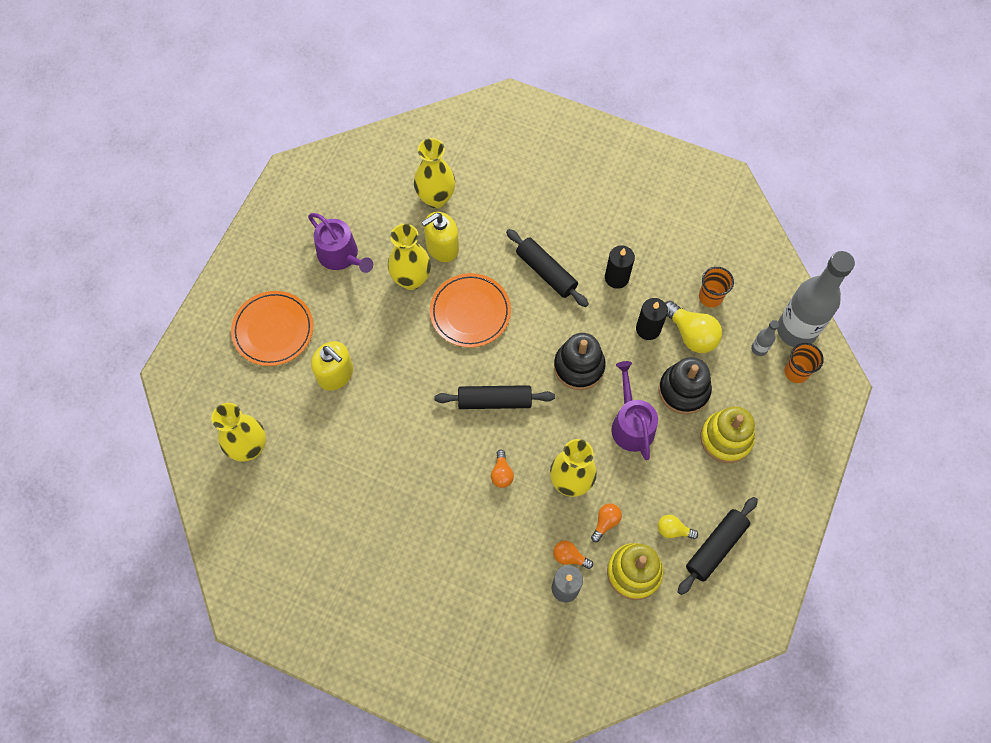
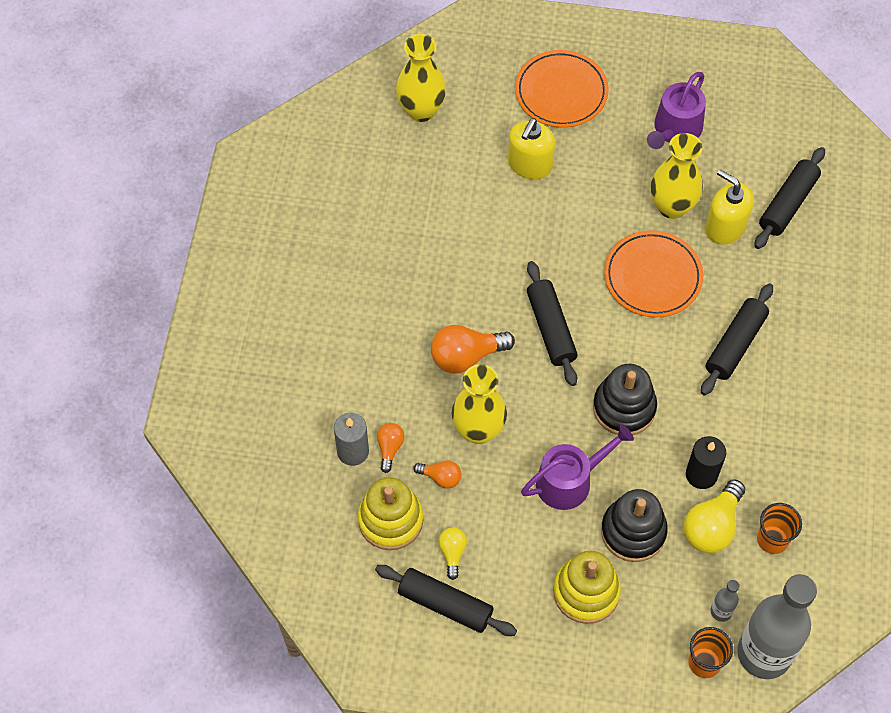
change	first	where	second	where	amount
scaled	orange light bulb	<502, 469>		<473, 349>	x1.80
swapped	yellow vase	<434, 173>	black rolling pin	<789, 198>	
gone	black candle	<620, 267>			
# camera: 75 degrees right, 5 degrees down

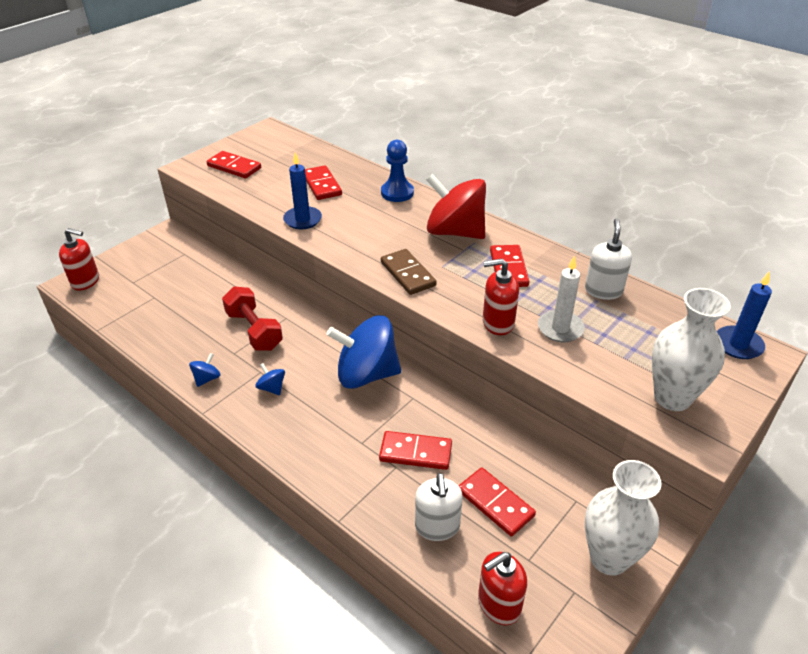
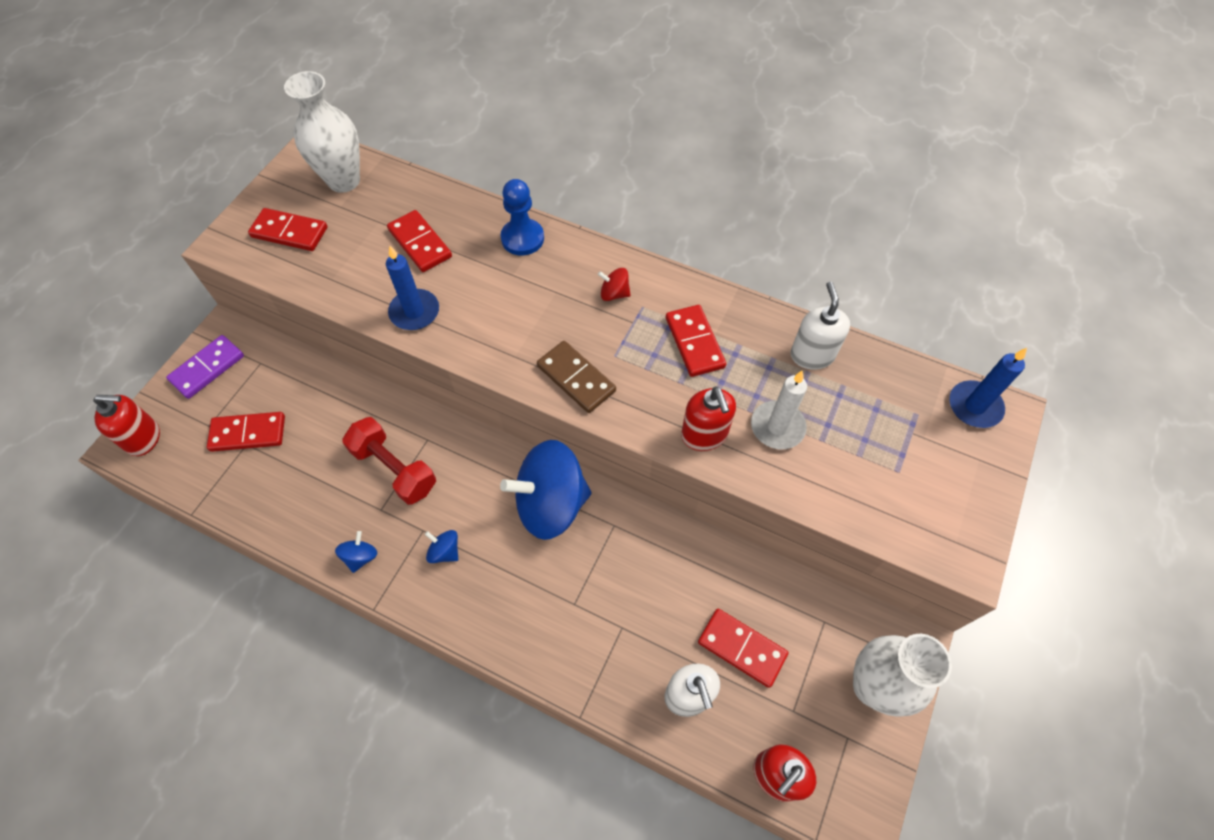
change	first	where	second	where	amount
new			purple domino	<205, 367>	
shifted	red domino	<415, 450>		<246, 432>	
shifted	white vase	<691, 349>		<322, 132>	
scaled	red spinning top	<456, 206>		<614, 284>	x0.40
rotated	red soap dispenser	<501, 296>		<708, 419>	90 degrees counterclockwise
# camera: 15 degrees left, 20 degrees up

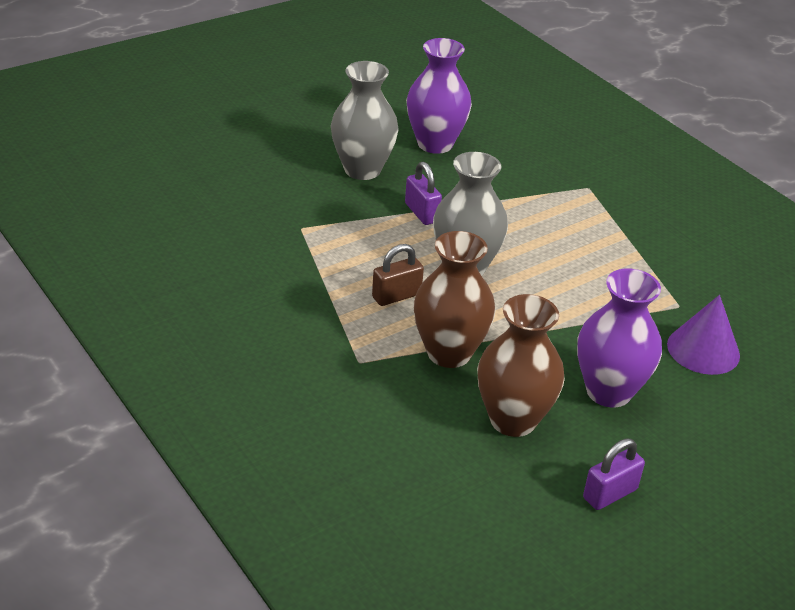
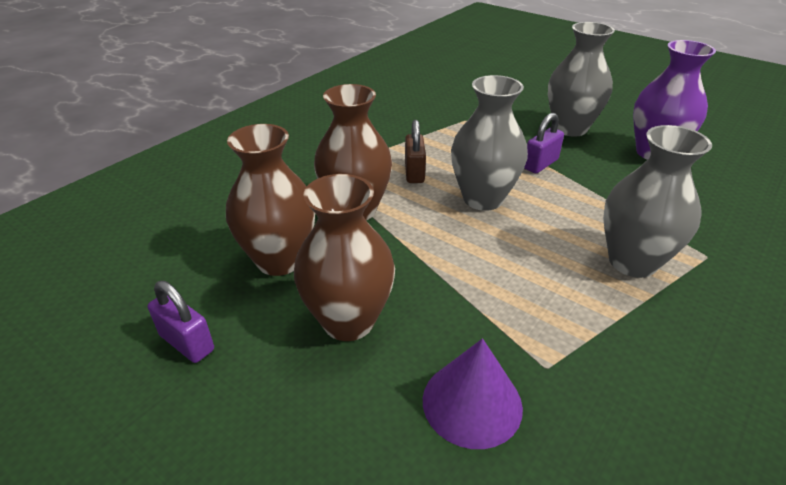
change	first	where	second	where	amount
repainted	purple vase	<619, 338>	brown vase	<344, 257>	
rotated	brown padlock	<398, 275>		<415, 151>	45 degrees clockwise
new			grey vase	<657, 201>	
# camera: 75 degrees right, 0 degrees up

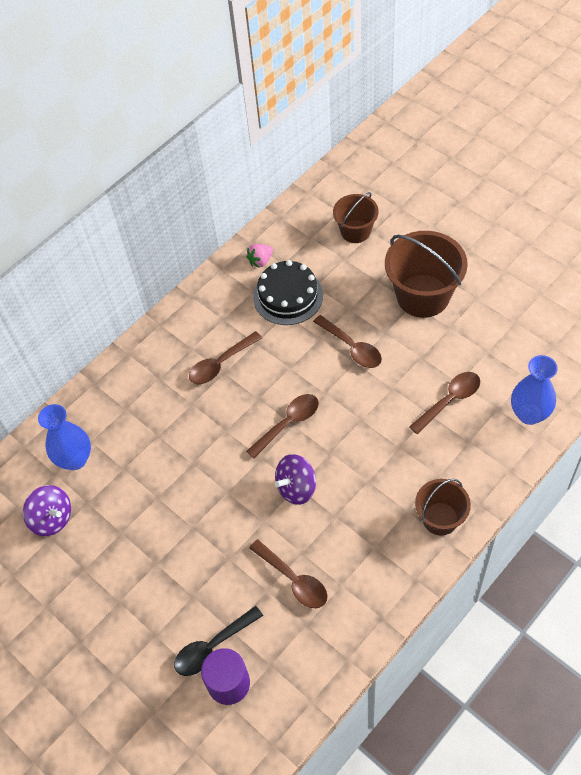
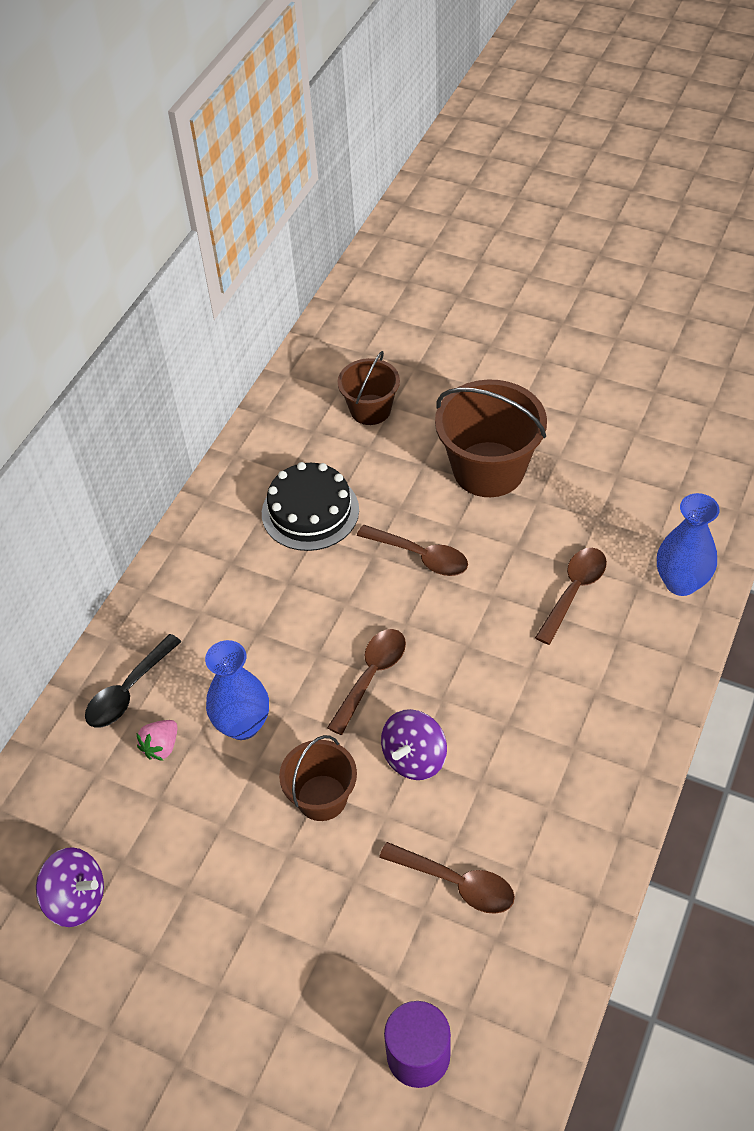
change	first	where	second	where	amount
shifted	black spoon	<218, 641>		<133, 681>	
shifted	pink strawberry	<259, 256>		<156, 740>	
shifted	blue vase	<64, 437>		<237, 690>	
shifted	brown bucket	<443, 507>		<318, 778>	
gone	brown spoon	<225, 357>			
# camera: 20 degrees left, 5 degrees down

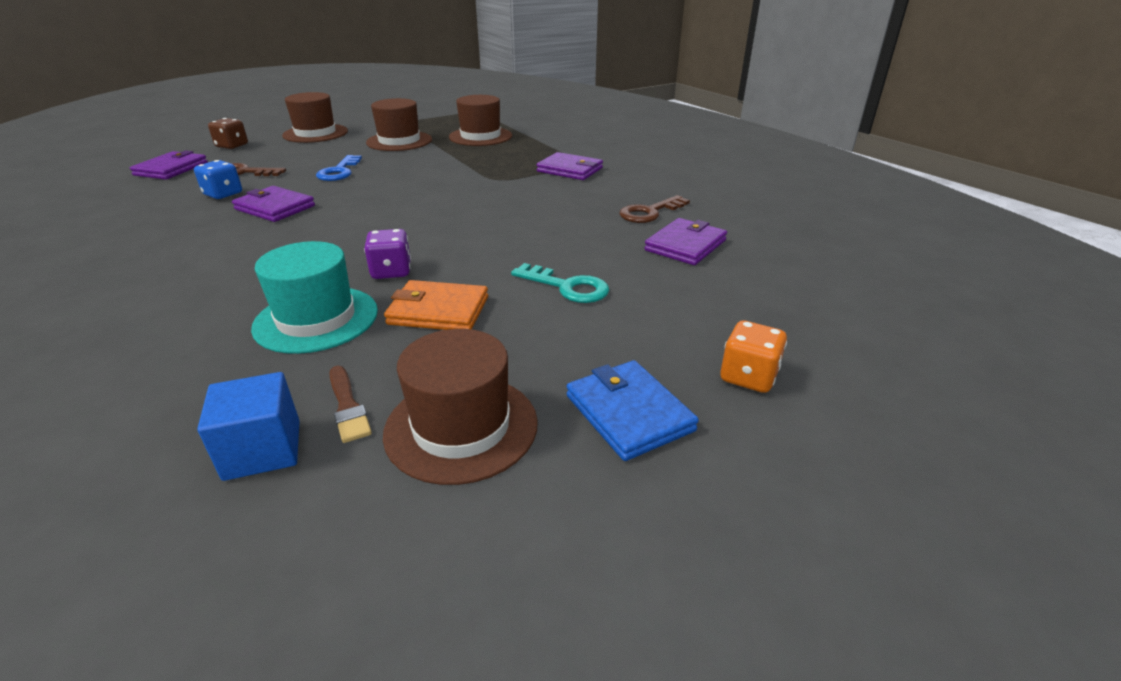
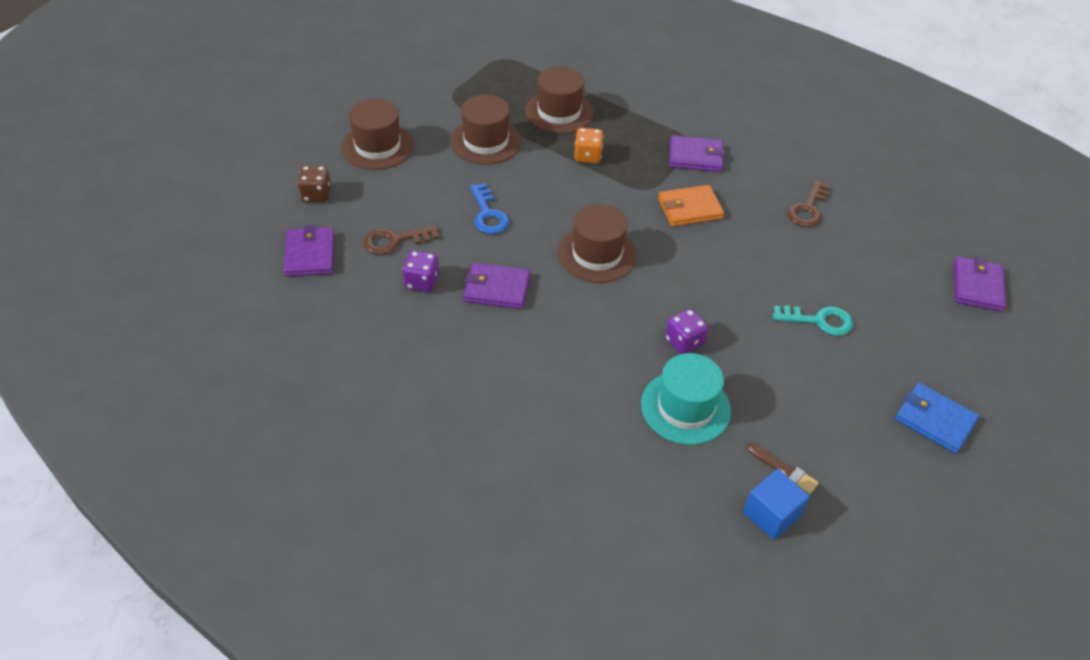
change	first	where	second	where	amount
repainted	blue dice	<218, 179>	purple dice	<421, 271>	
shifted	brown hat	<460, 407>		<597, 243>	
shifted	orange dice	<753, 357>		<588, 145>	
shifted	orange wallet	<436, 305>		<691, 206>	
shifted	purple wallet	<685, 241>		<980, 284>	
# camera: 25 degrees left, 15 degrees up

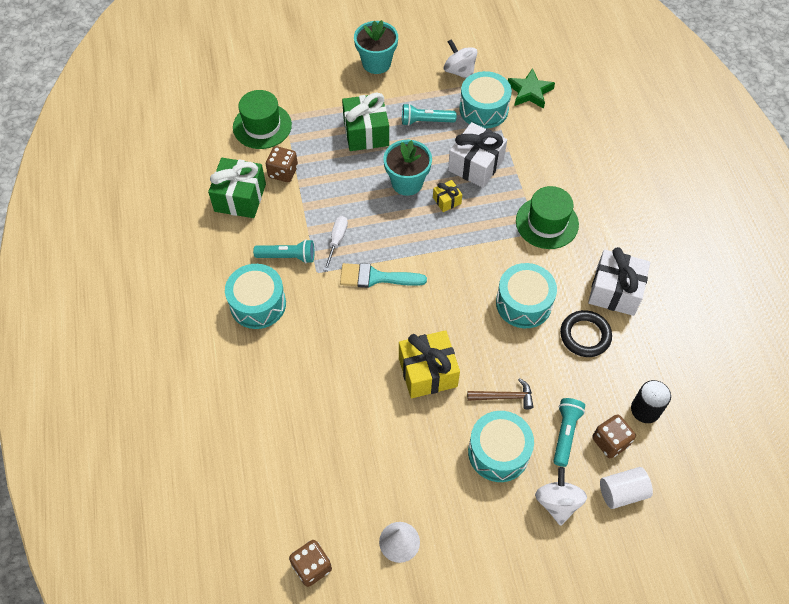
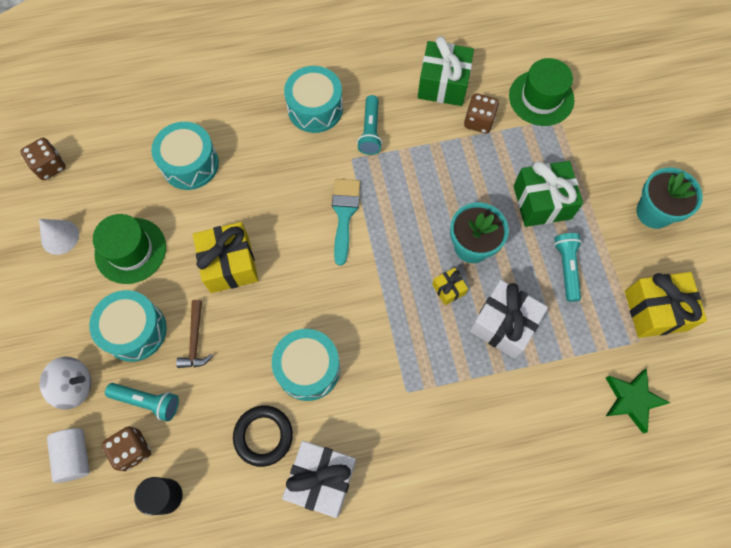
change	first	where	second	where	amount
shifted	green hat	<547, 217>		<129, 249>	
shifted	turquoise drum	<486, 100>		<185, 156>	
swapped	white spinning top	<460, 58>	yellow gift	<666, 305>	
gone	white screwdriver	<336, 243>			
# camera: 90 degrees right, 10 degrees up

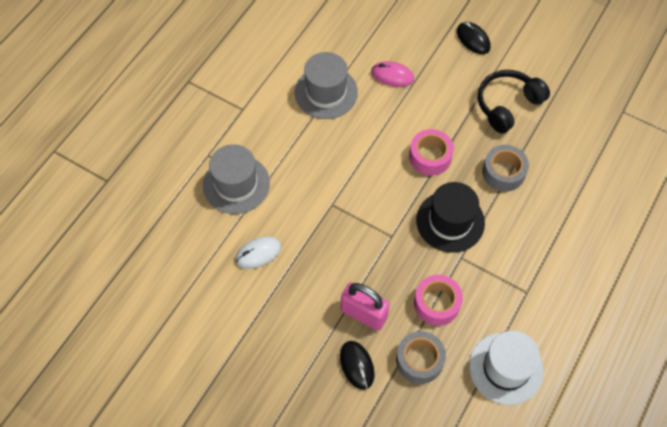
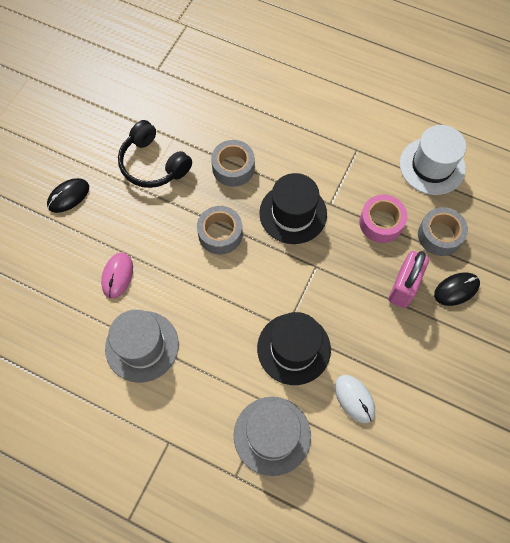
change	first	where	second	where	amount
repainted	pink tape	<431, 152>	grey tape	<219, 230>	
new			black hat	<294, 348>	
# camera: 95 degrees left, 5 degrees up

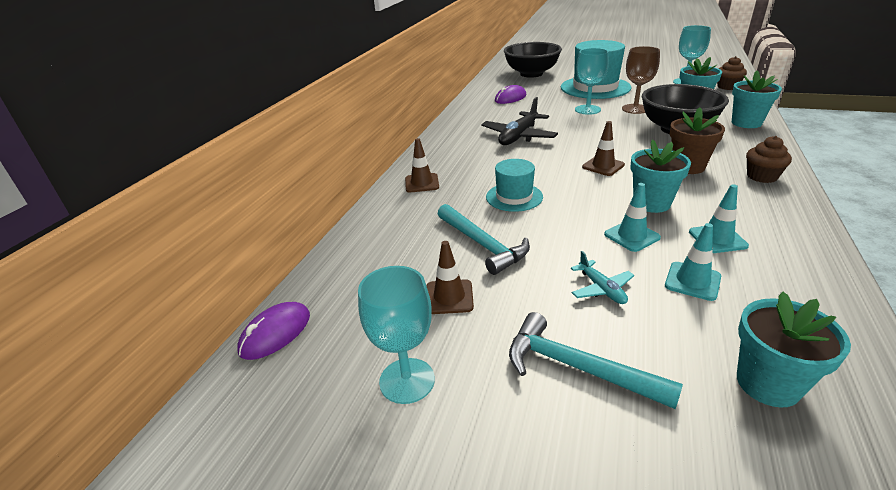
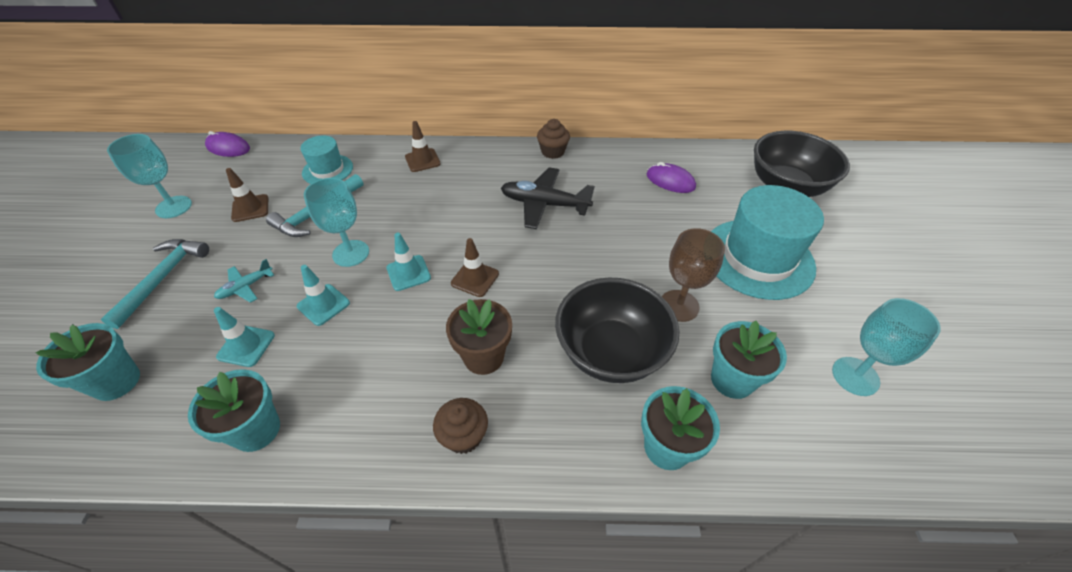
change	first	where	second	where	amount
shifted	turquoise flower pot	<660, 176>		<234, 410>	
shifted	turquoise hat	<514, 185>		<326, 160>	
shifted	turquoise goblet	<592, 81>		<336, 222>	
shifted	turquoise traffic cone	<719, 218>		<408, 262>	
shifted	brown cupcake	<732, 73>		<553, 139>	
# camera: 70 degrees right, 15 degrees up

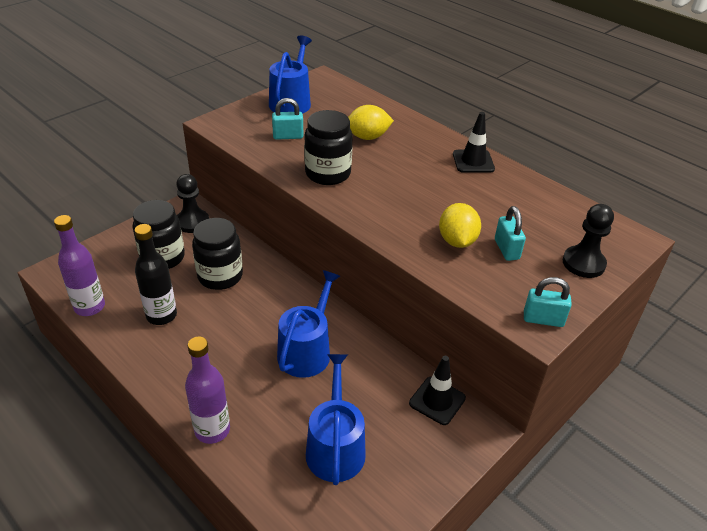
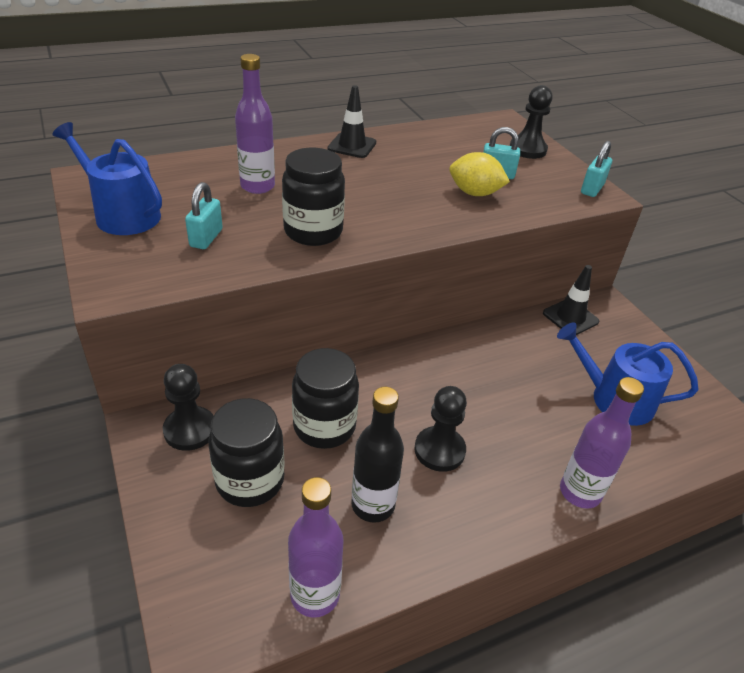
change	first	where	second	where	amount
swapped	yellow lemon	<371, 122>	purple bottle	<255, 124>	
new			black pawn	<440, 429>	
gone	blue watering can	<308, 324>			
# camera: 70 degrees left, 0 degrees up

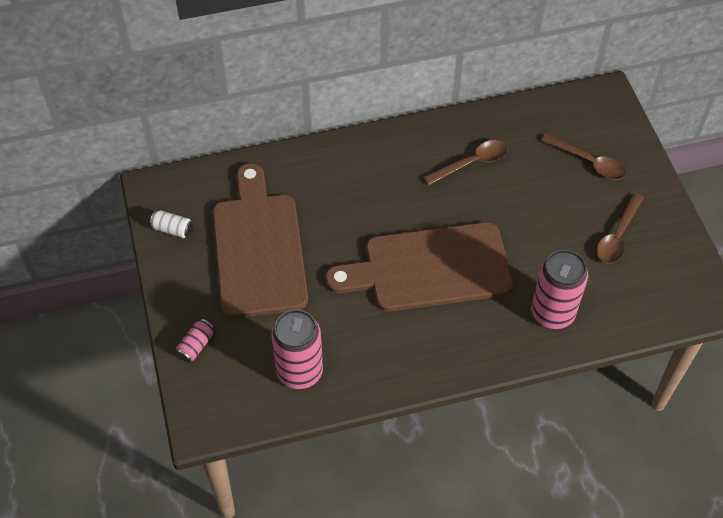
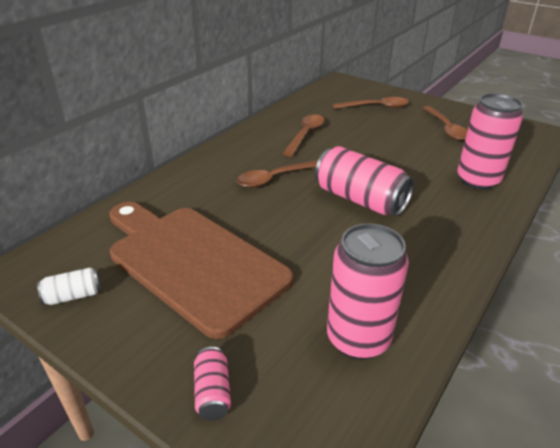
change	first	where	second	where	amount
new			brown spoon	<277, 174>	
swapped	brown cutting board	<419, 267>	pink can	<364, 181>	
# camera: 40 degrees left, 20 degrees down

